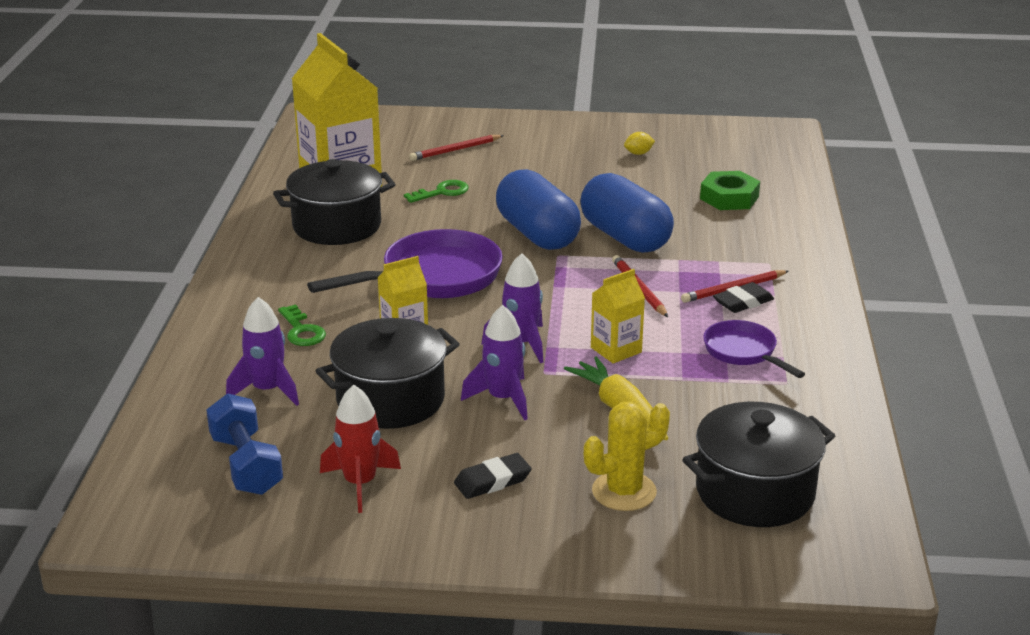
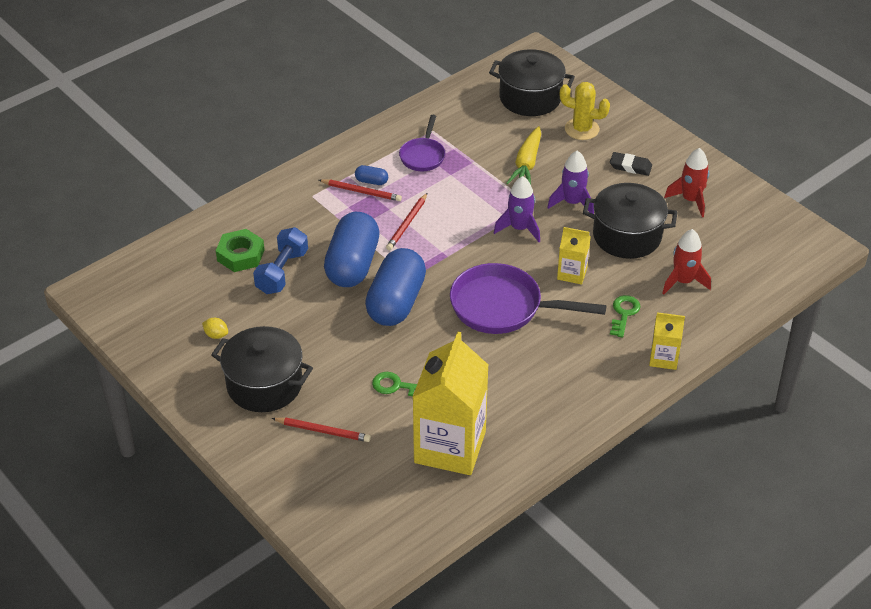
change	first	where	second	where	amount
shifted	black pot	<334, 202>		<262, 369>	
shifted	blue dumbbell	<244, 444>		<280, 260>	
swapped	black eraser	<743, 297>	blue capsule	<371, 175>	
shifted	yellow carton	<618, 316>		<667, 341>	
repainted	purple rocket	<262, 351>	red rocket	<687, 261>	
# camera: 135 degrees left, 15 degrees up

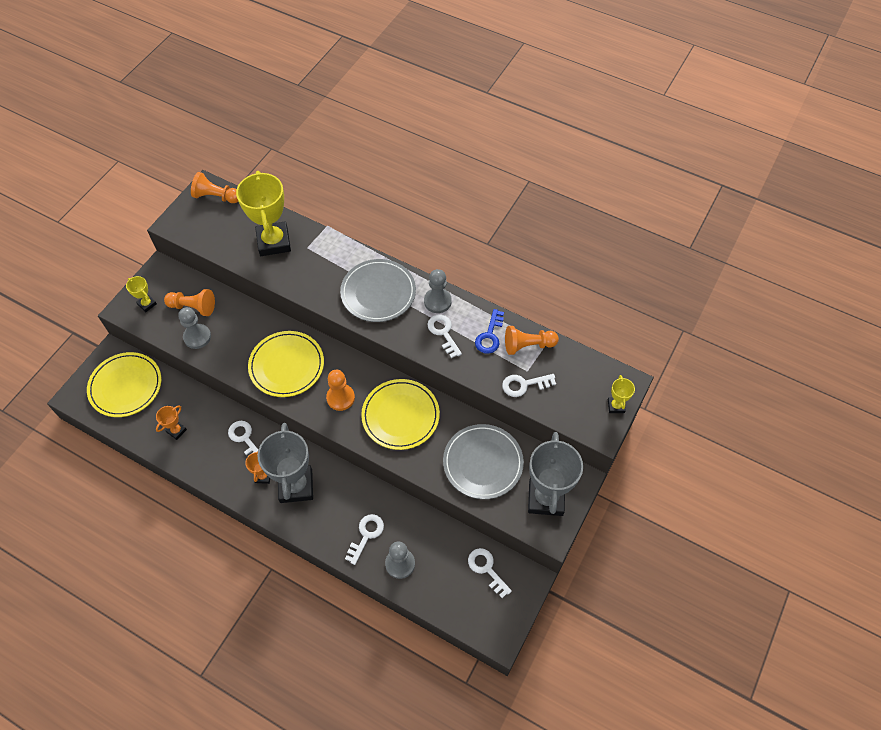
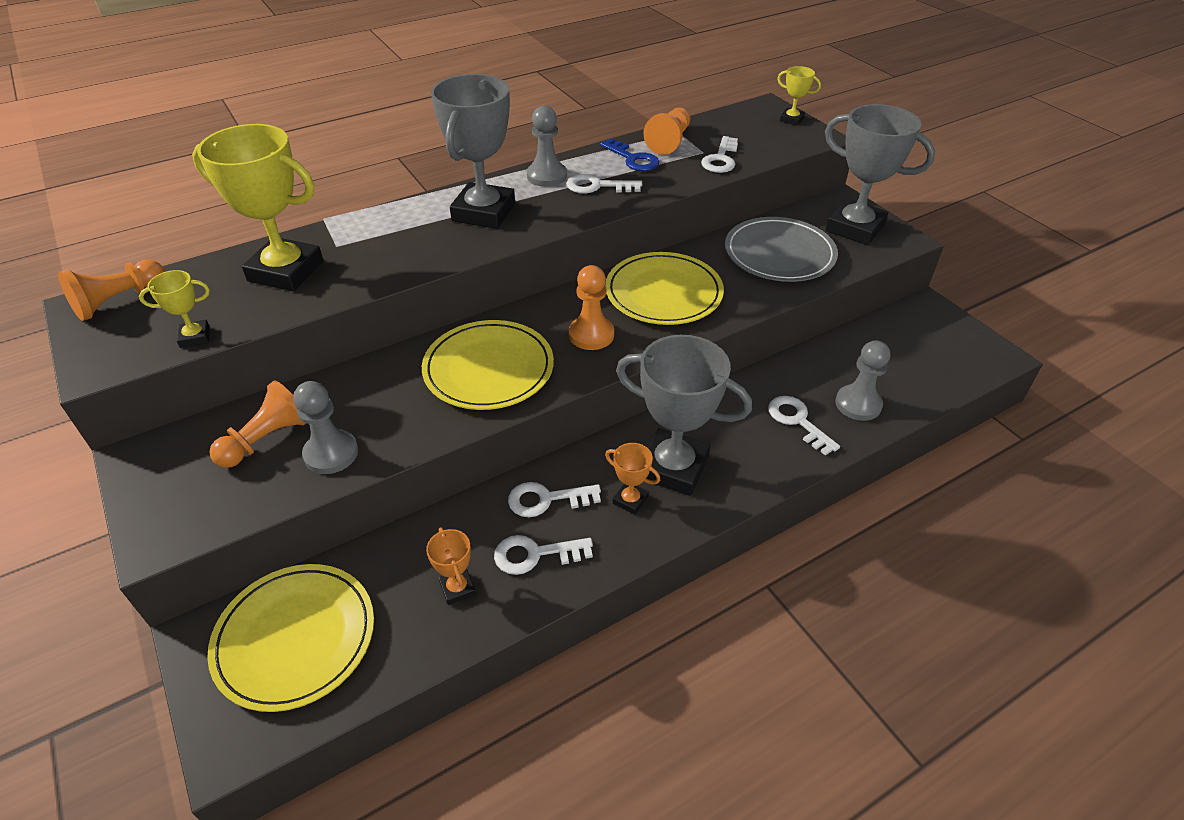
change	first	where	second	where	amount
shifted	yellow trophy	<141, 294>		<174, 309>	
swapped	grey plate	<378, 290>	grey trophy	<473, 151>	
shifted	white key	<490, 573>		<543, 555>	
# camera: 60 degrees left, 15 degrees down

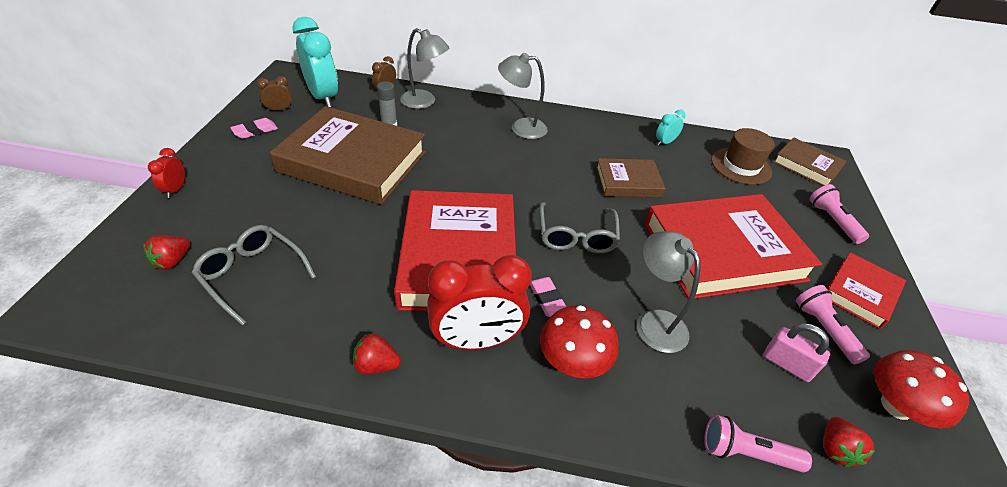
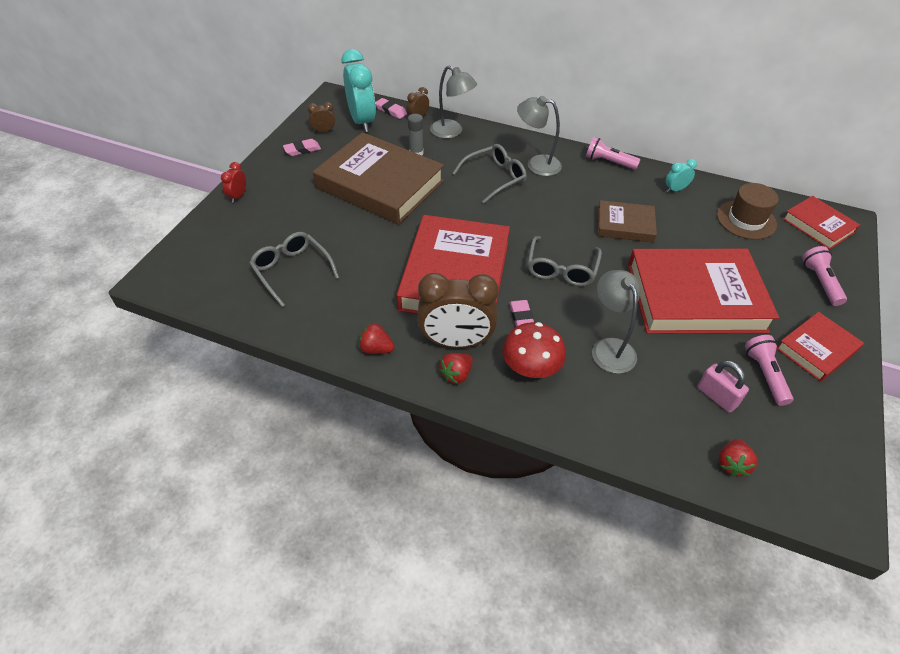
change	first	where	second	where	amount
new			pink eraser	<391, 108>	
repainted	red clock	<479, 302>	brown clock	<458, 310>	
shifted	red strawberry	<166, 252>		<456, 368>	
new			grey glasses	<489, 173>	
shifted	pink flashlight	<758, 443>		<613, 153>	
repainted	brown book	<810, 162>	red book	<821, 222>	
gone	red mushroom	<921, 389>			
# camera: 15 degrees right, 5 degrees up

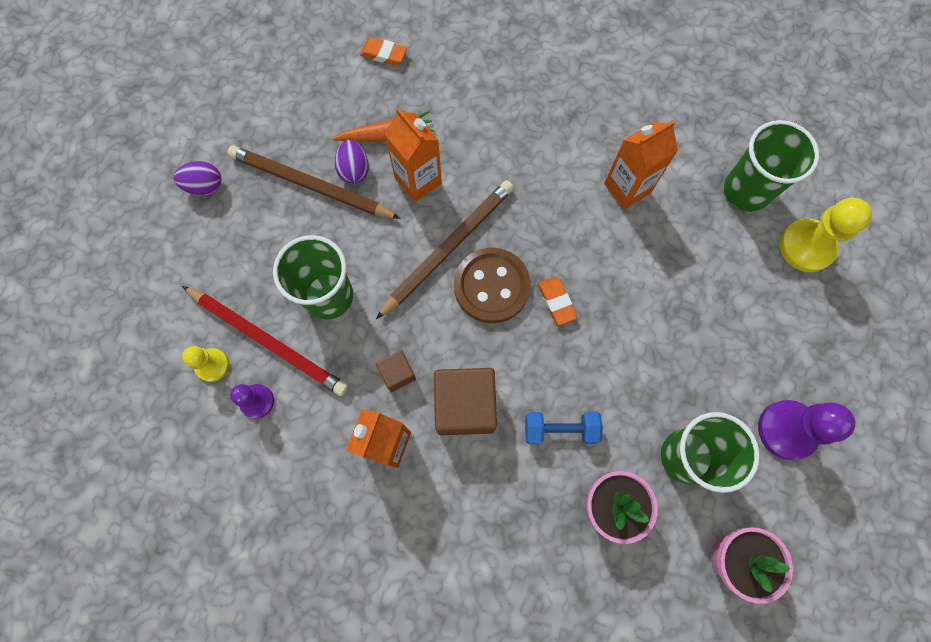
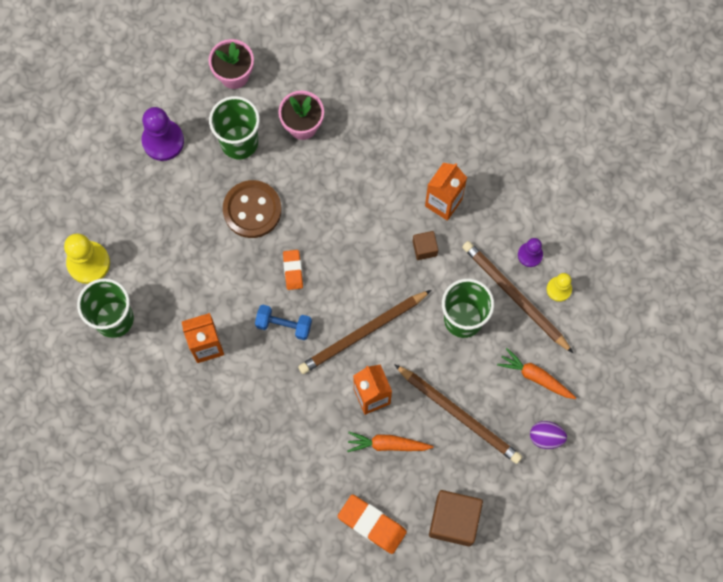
change	first	where	second	where	amount
shifted	brown button	<492, 285>		<252, 209>	
shifted	blue dumbbell	<564, 428>		<283, 322>	
scaled	orange eraser	<383, 51>		<372, 524>	x1.64
shifted	brown cube	<465, 401>		<456, 518>	
repainted	red pencil	<265, 341>	brown pencil	<517, 297>	
new			orange carrot	<536, 373>	
gone	purple egg	<352, 162>			
# camera: 165 degrees left, 0 degrees up

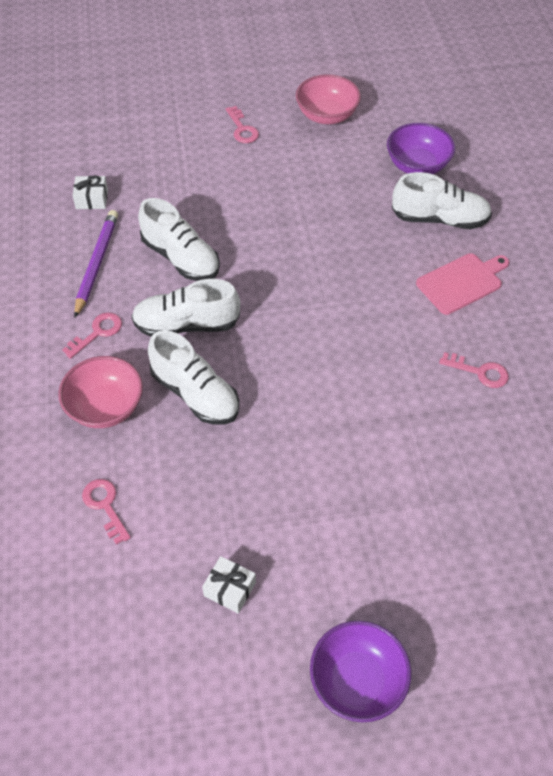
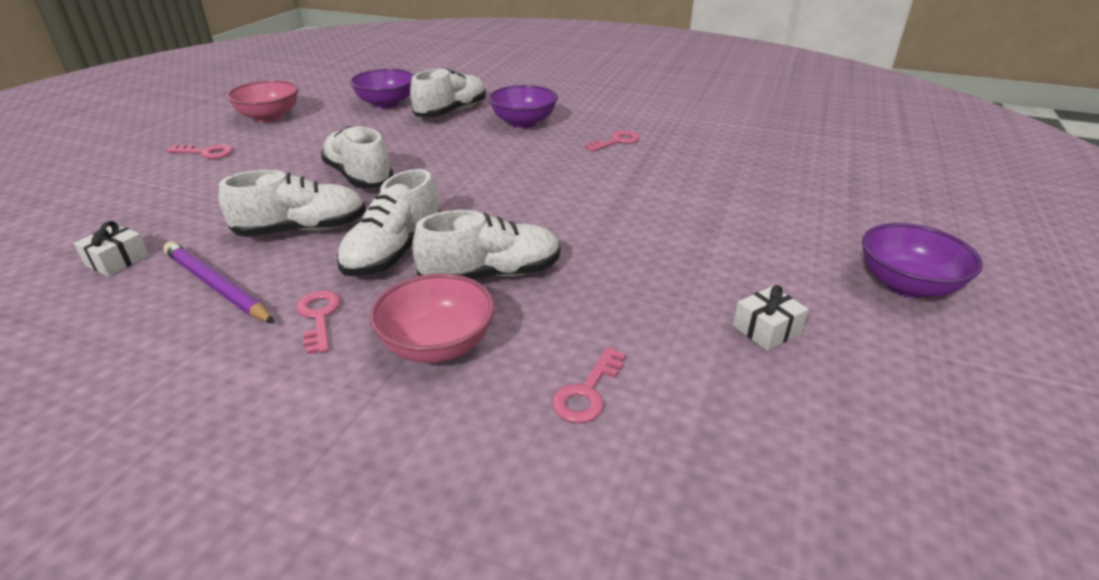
change	first	where	second	where	amount
new			white shoe	<357, 157>	
swapped	pink cutting board	<462, 284>	purple bowl	<523, 106>	
rotated	pink key	<106, 512>		<589, 385>	60 degrees counterclockwise
# camera: 60 degrees left, 20 degrees down

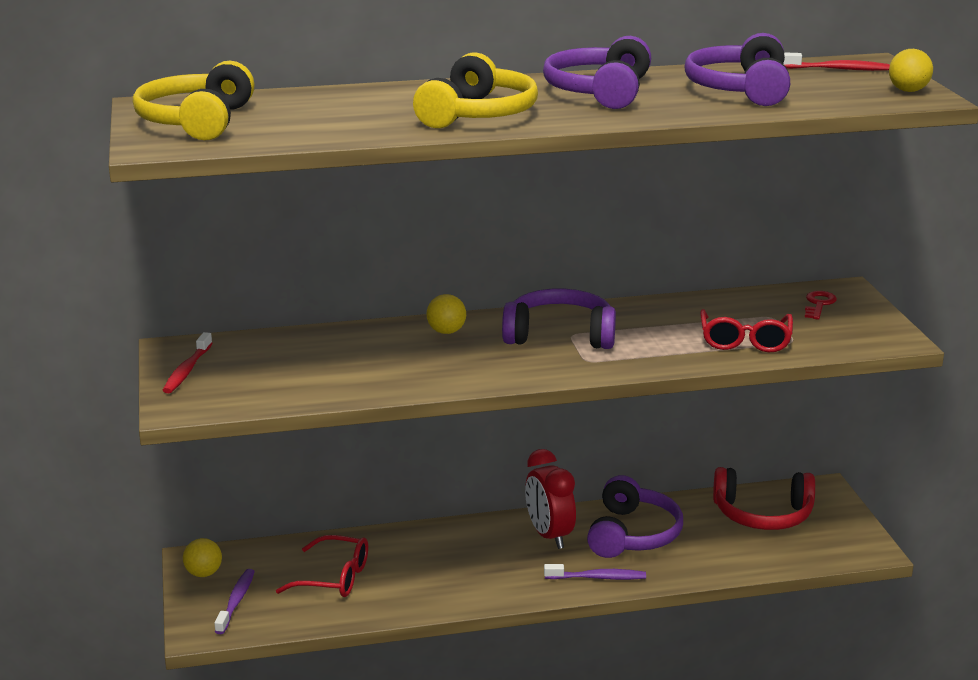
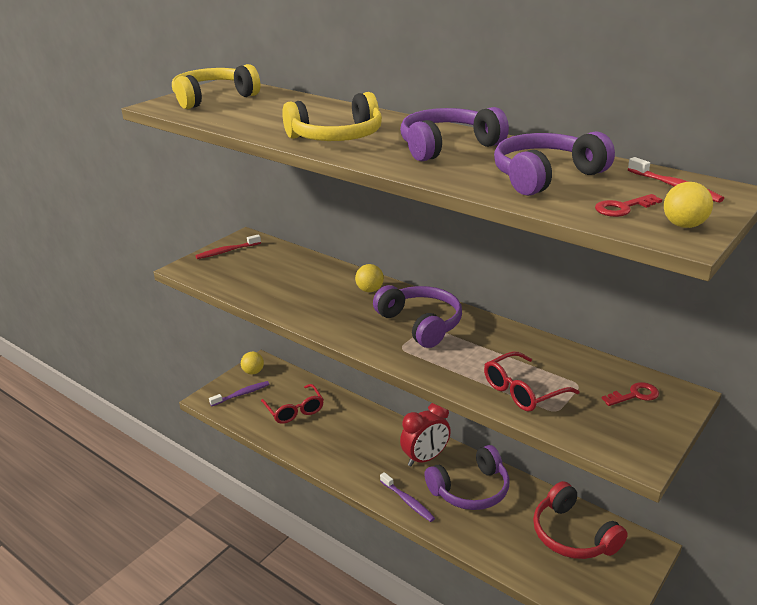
change	first	where	second	where	amount
rotated	red clock	<550, 499>		<425, 434>	150 degrees counterclockwise
new			red key	<628, 205>	
# camera: 50 degrees right, 5 degrees up

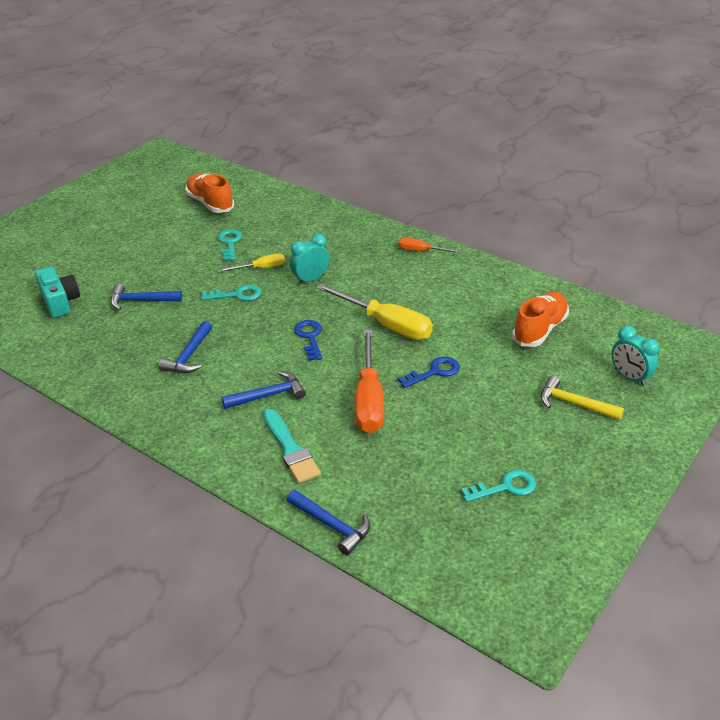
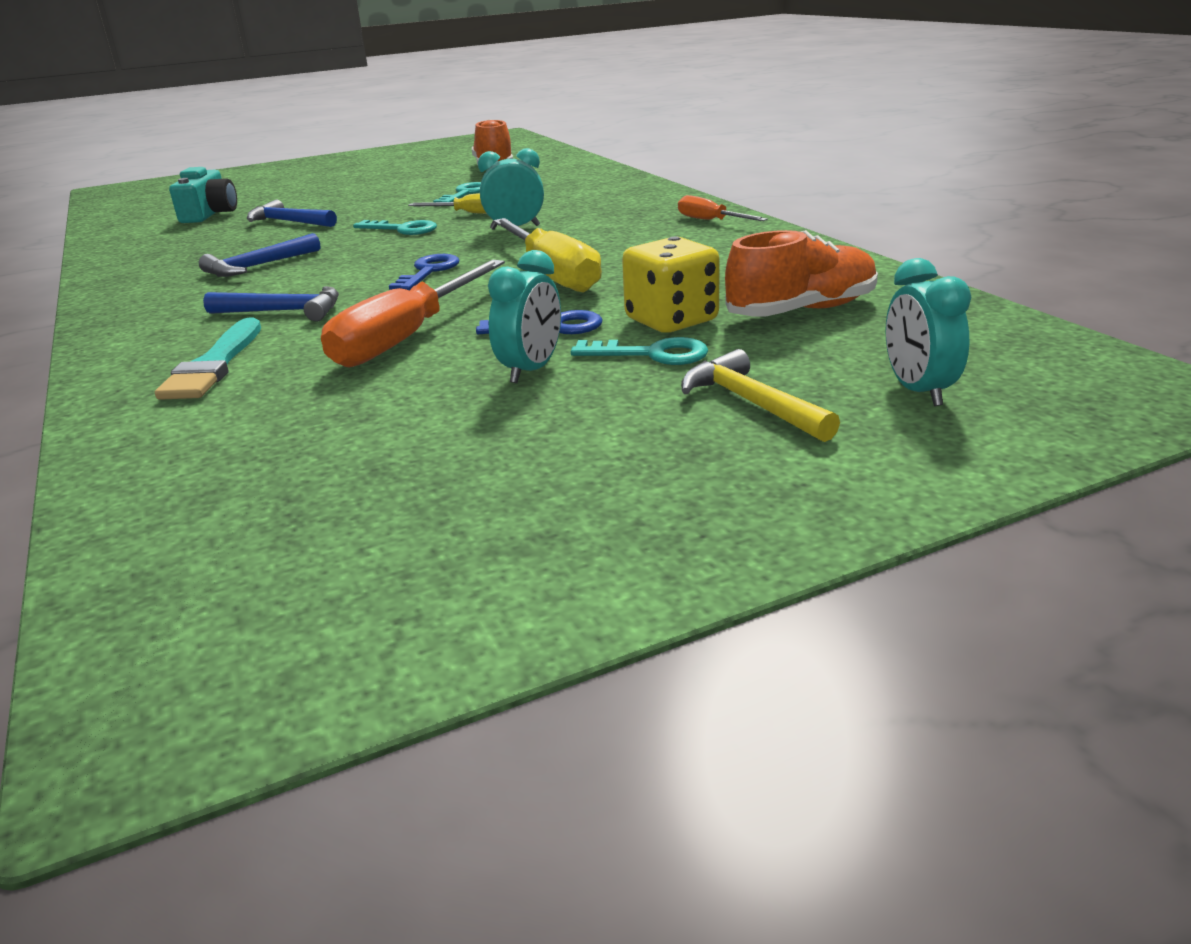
change	first	where	second	where	amount
new			turquoise clock	<524, 316>	
shifted	turquoise key	<498, 486>		<639, 351>	
new			yellow dice	<671, 284>	
gone	blue hammer	<328, 523>			
# camera: 30 degrees right, 10 degrees down

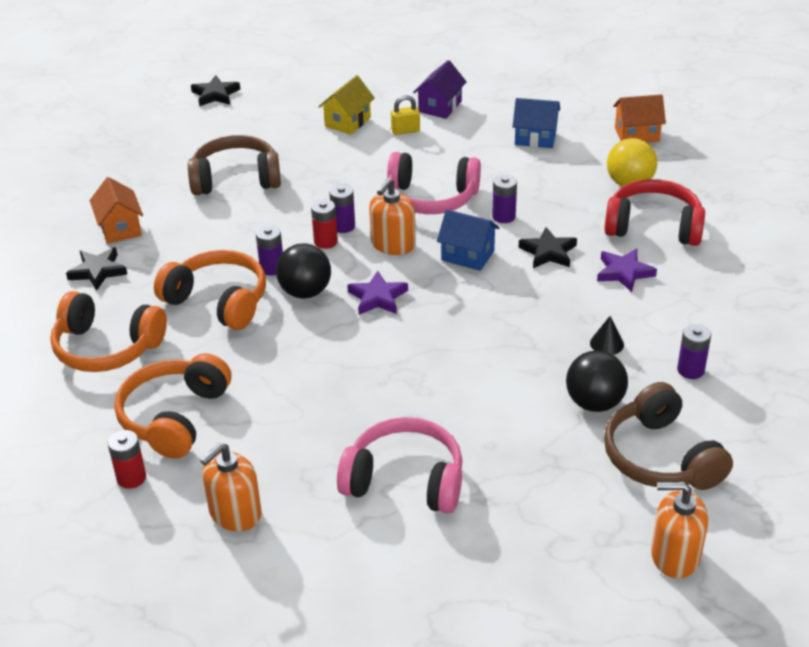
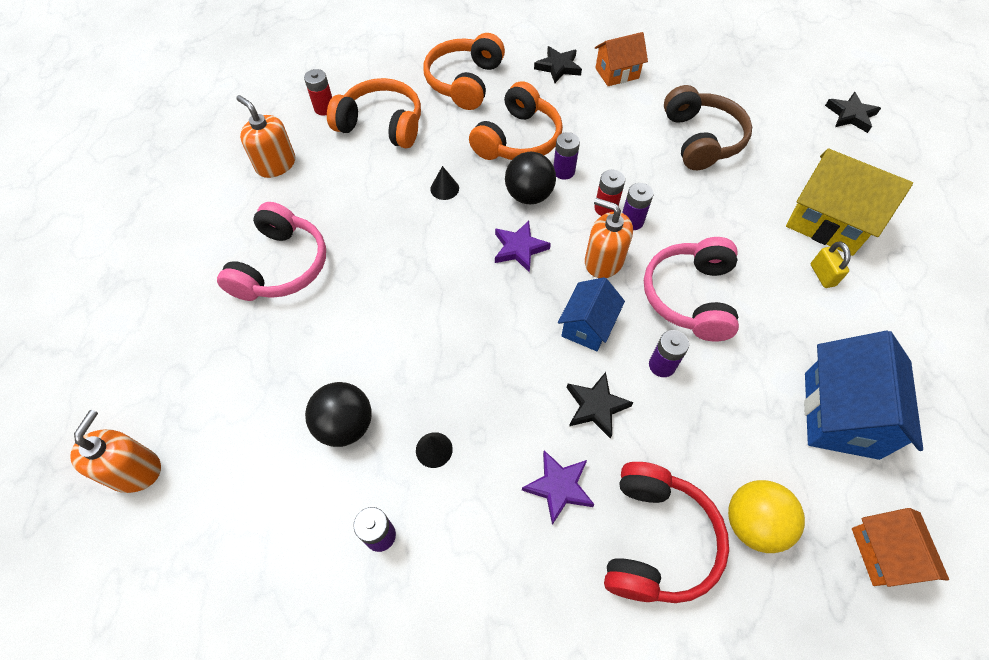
change	first	where	second	where	amount
new			black cone	<444, 183>	
scaled	yellow house	<346, 105>		<849, 202>	x1.64
scaled	blue house	<536, 123>		<863, 395>	x1.64
gone	purple house	<440, 89>			
gone	brown headphones	<668, 436>			
# camera: 90 degrees right, 20 degrees up

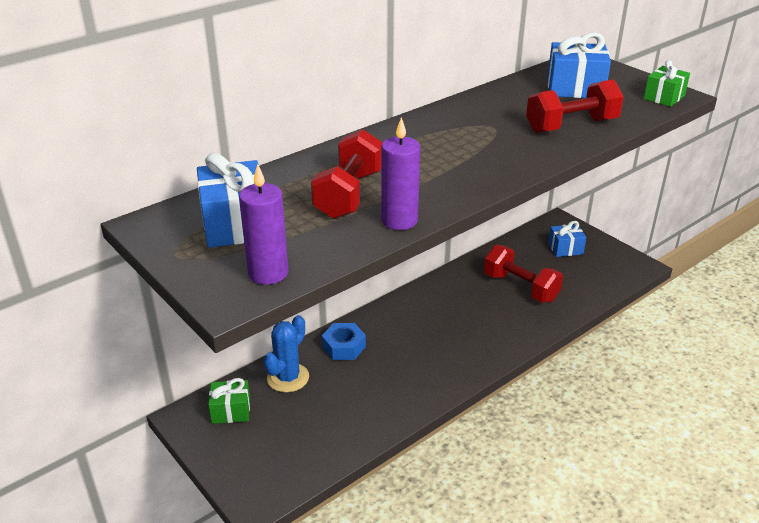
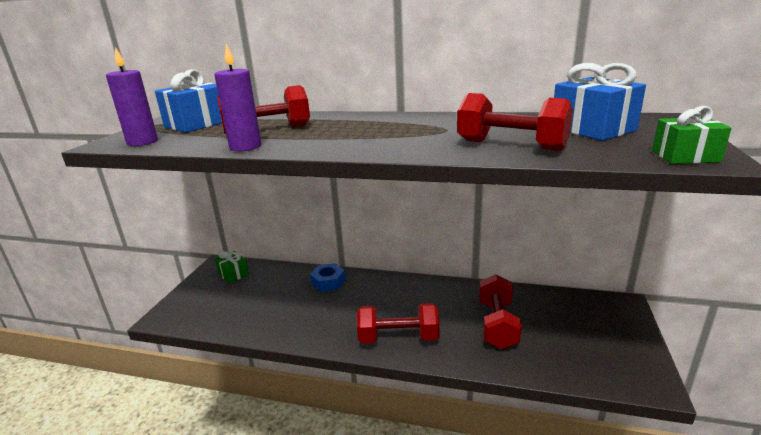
change	first	where	second	where	amount
new			red dumbbell	<398, 323>	
gone	blue cactus	<286, 354>			
gone	blue gift	<567, 239>			
# camera: 55 degrees right, 10 degrees down

